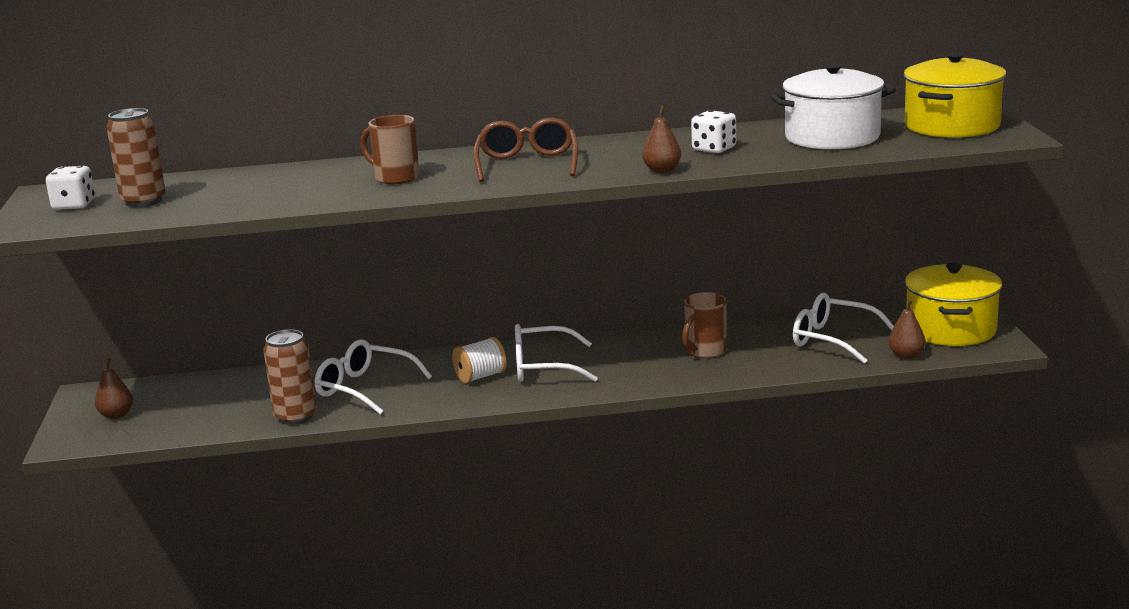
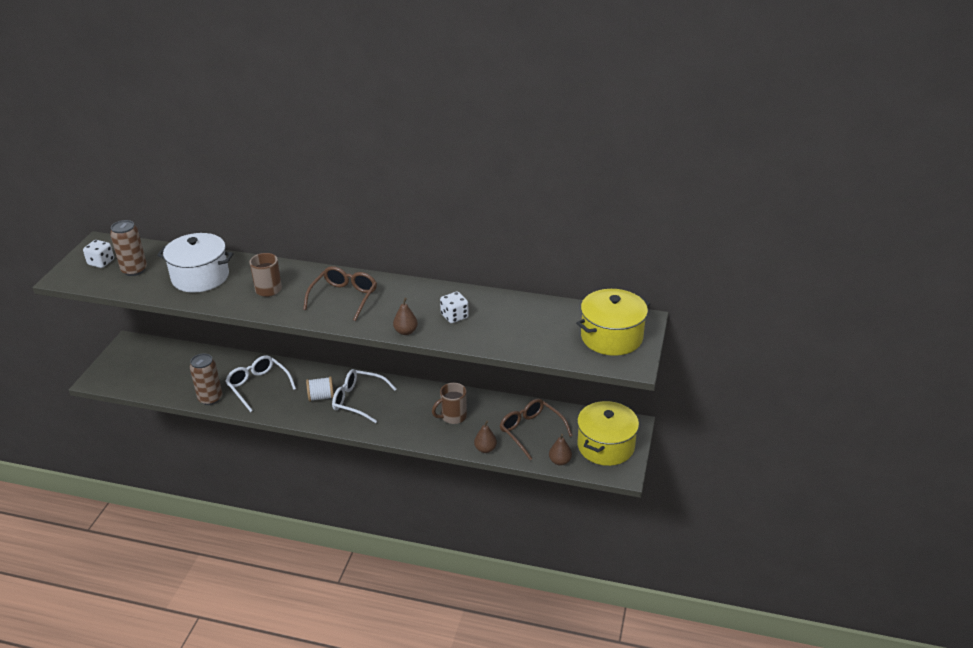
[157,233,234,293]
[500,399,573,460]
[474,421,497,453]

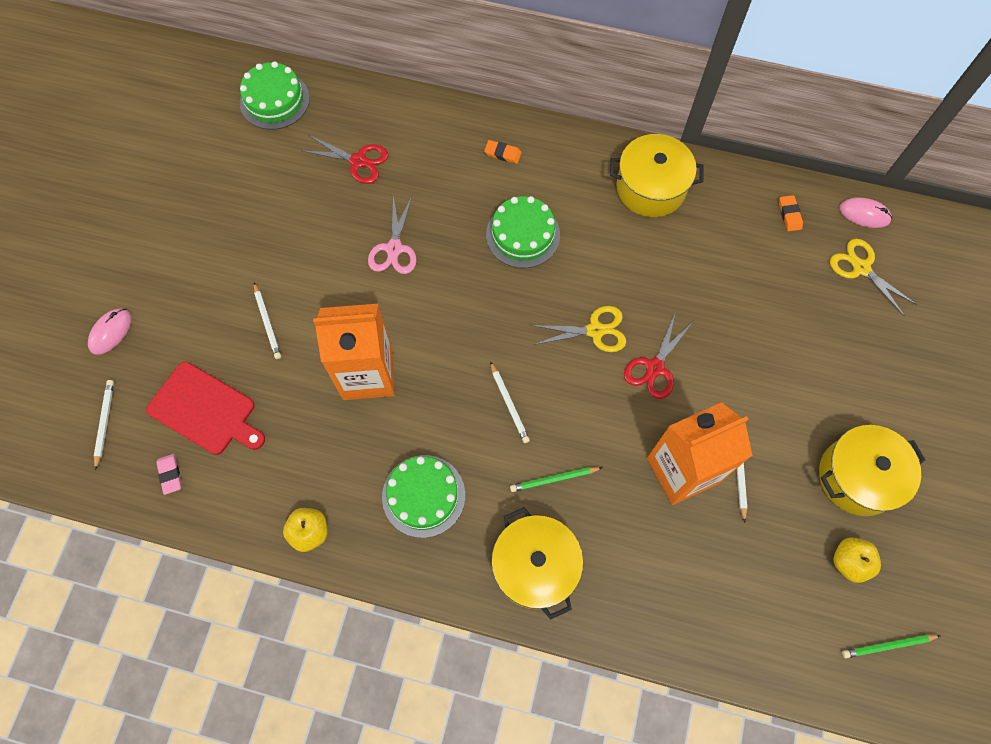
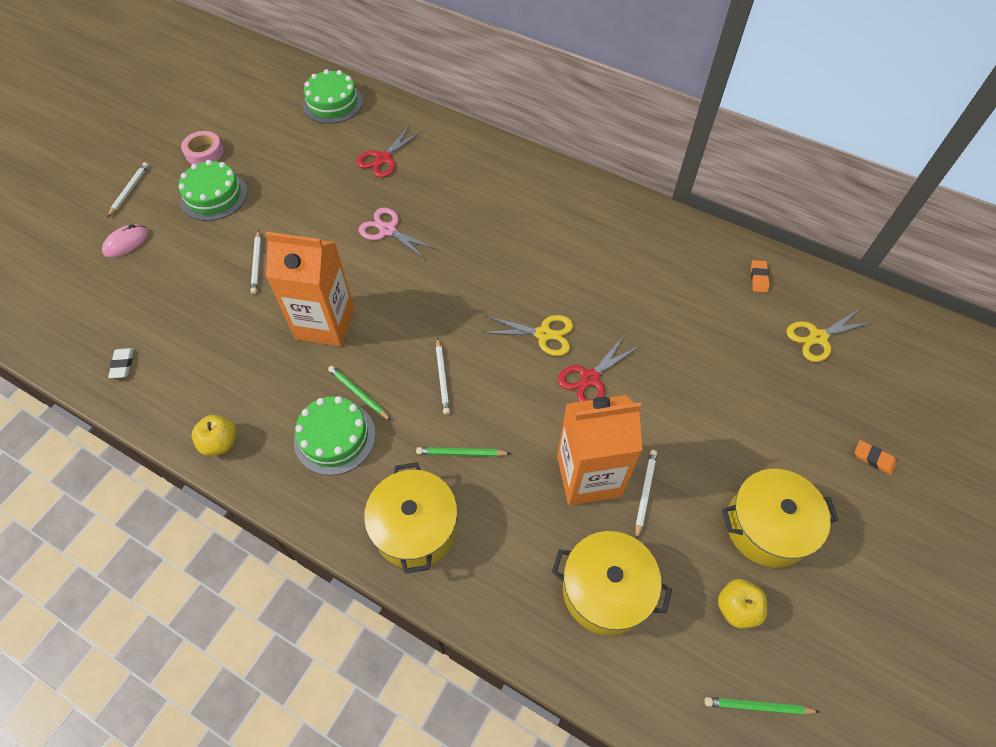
[552,531,672,636]
[357,125,422,178]
[855,440,897,475]
[358,208,436,260]
[179,160,247,221]
[840,197,892,228] (first image)
[786,308,875,362]
[146,362,265,455] (first image)
[107,162,149,218]
[108,348,134,378]
[181,131,223,164]
[328,366,391,421]

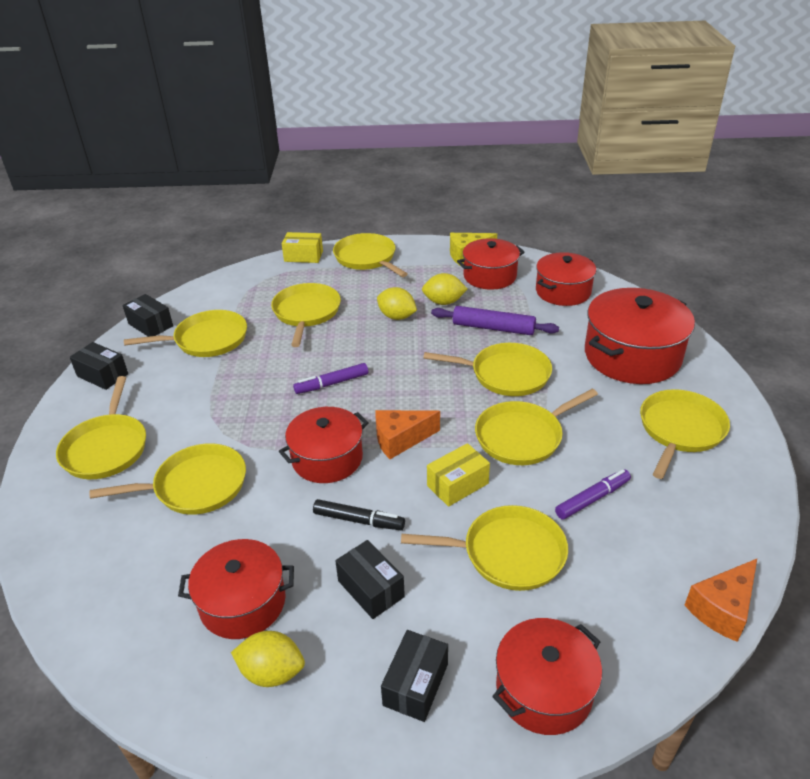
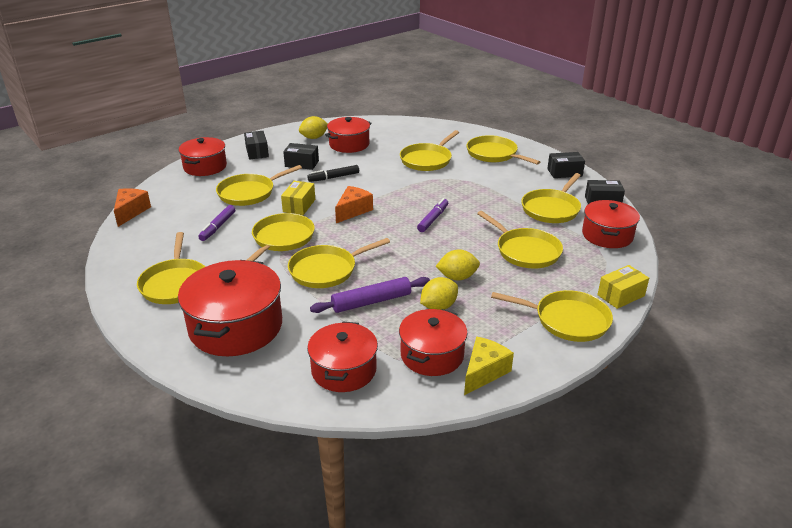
[582,200,640,248]

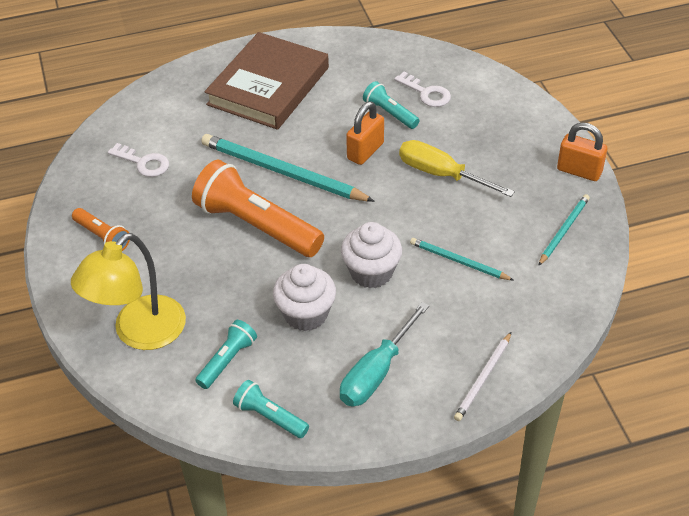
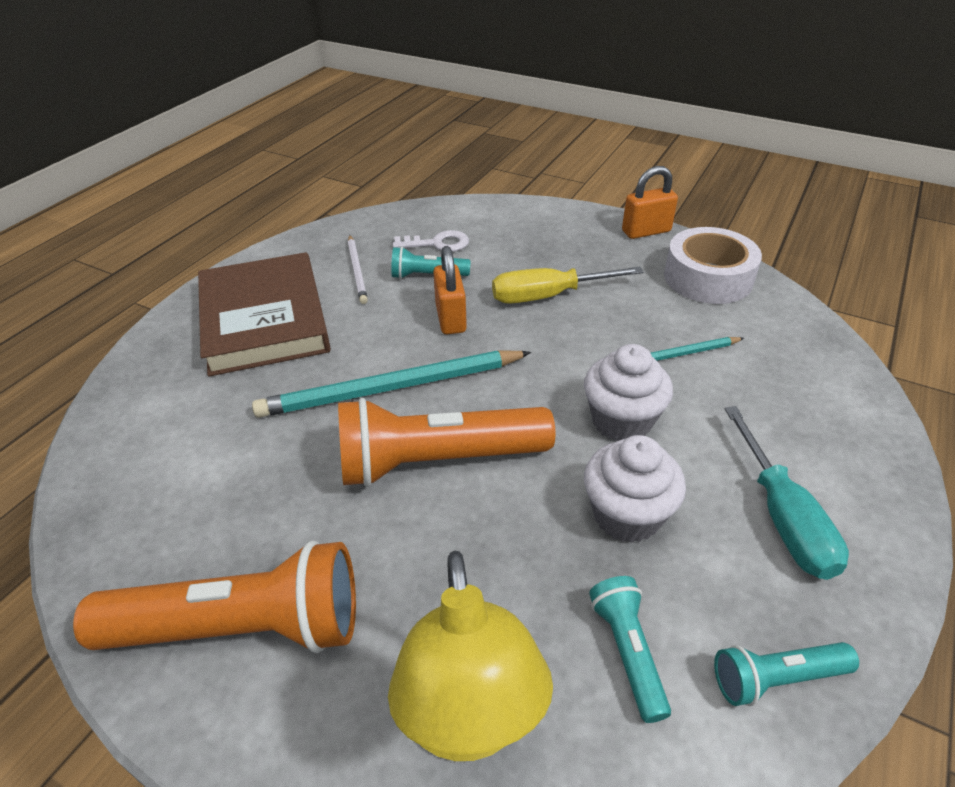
[108,143,169,177] (first image)
[664,227,762,304]
[73,541,356,653]
[348,235,368,304]

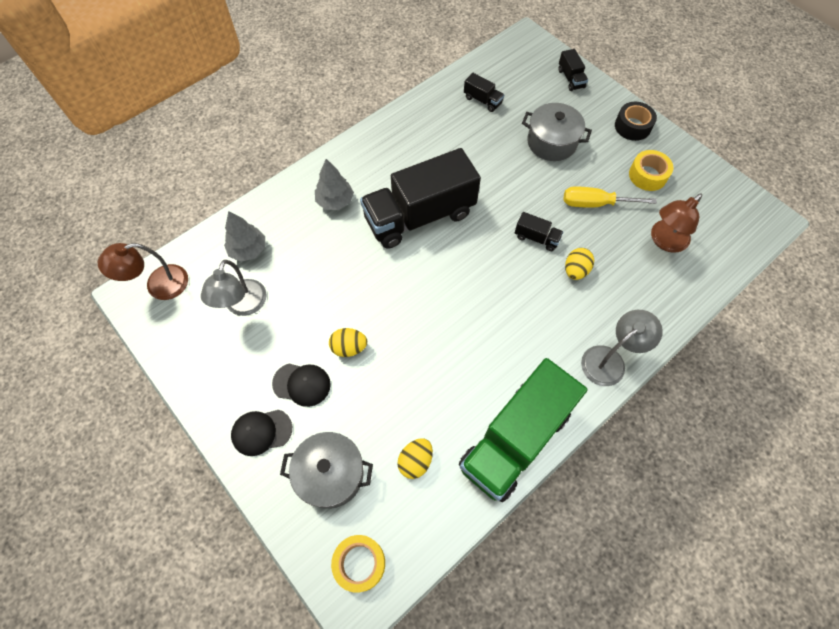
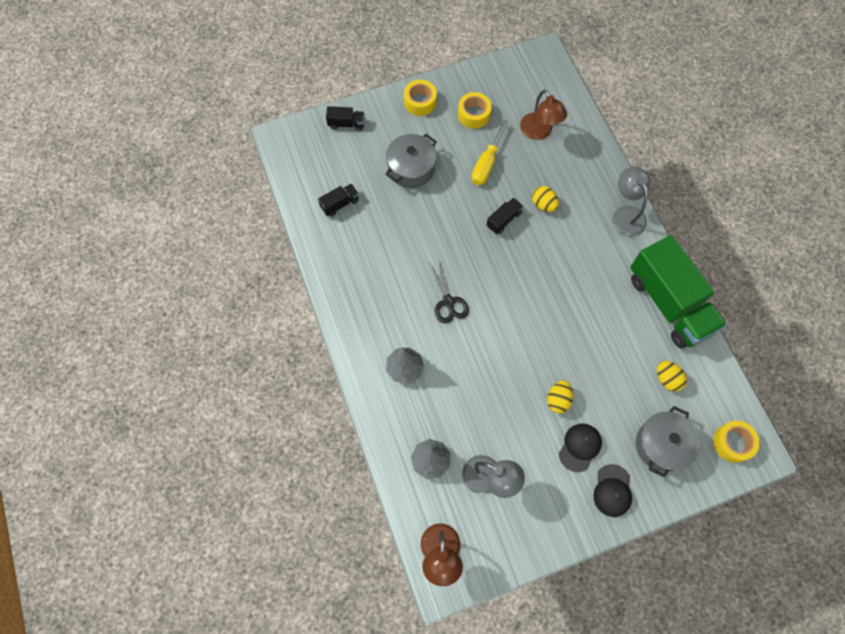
[404,80,437,116]
[430,261,469,323]

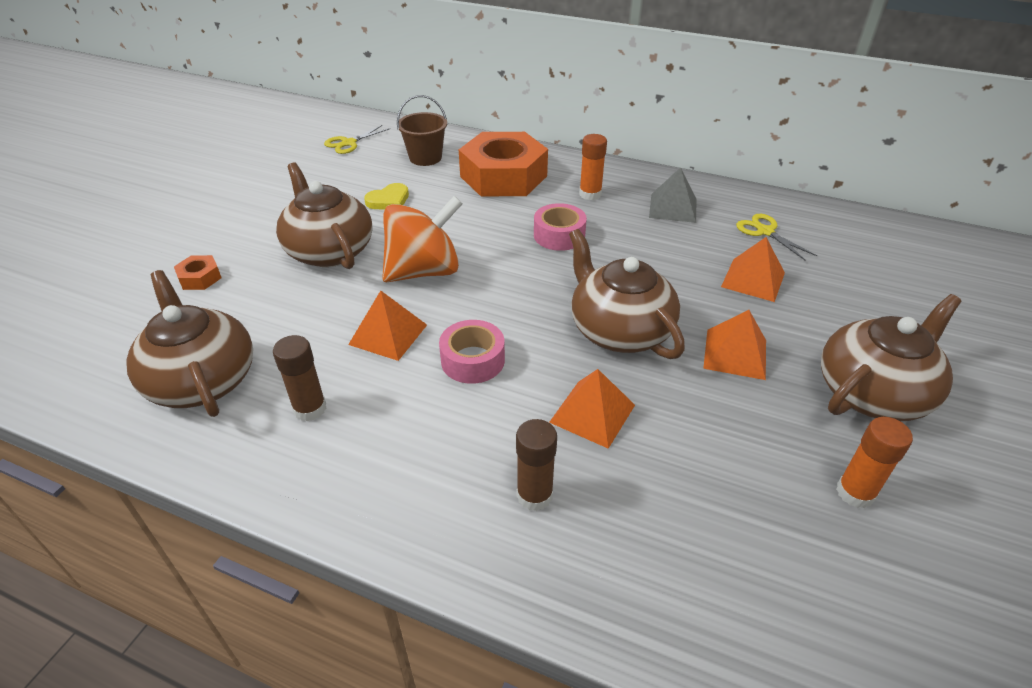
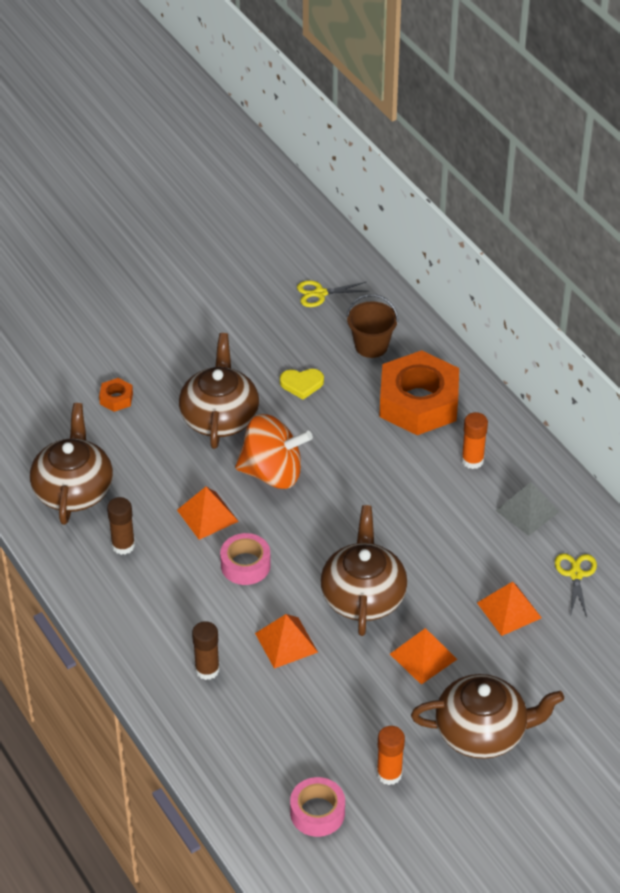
[290,777,345,837]

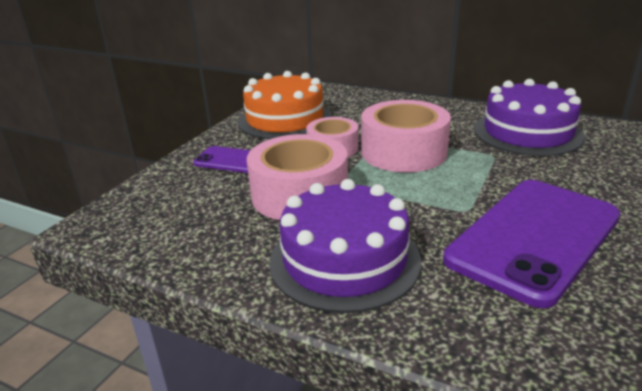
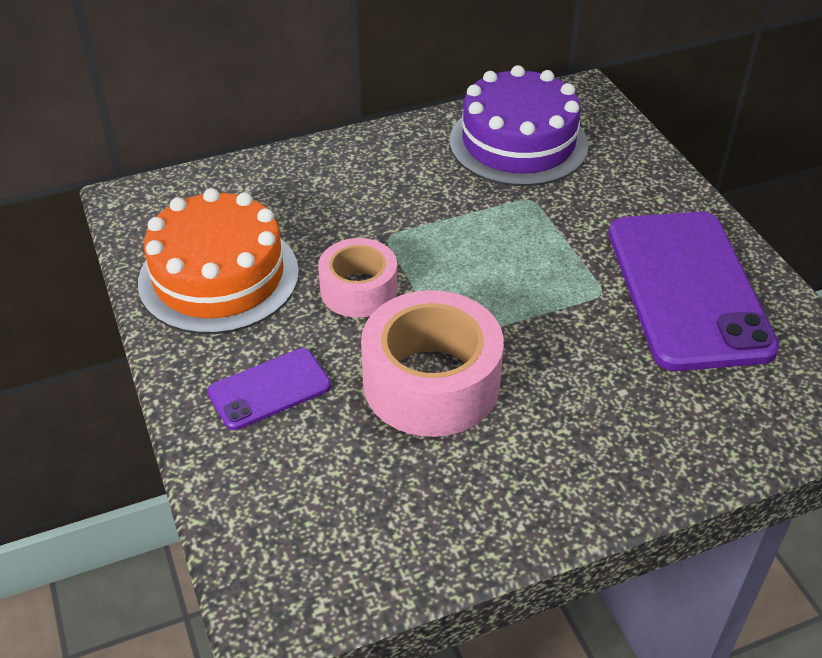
[361,100,451,173] (first image)
[269,179,421,313] (first image)

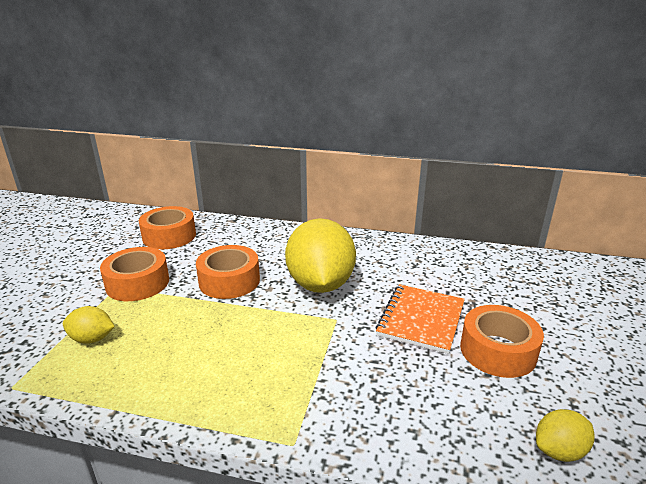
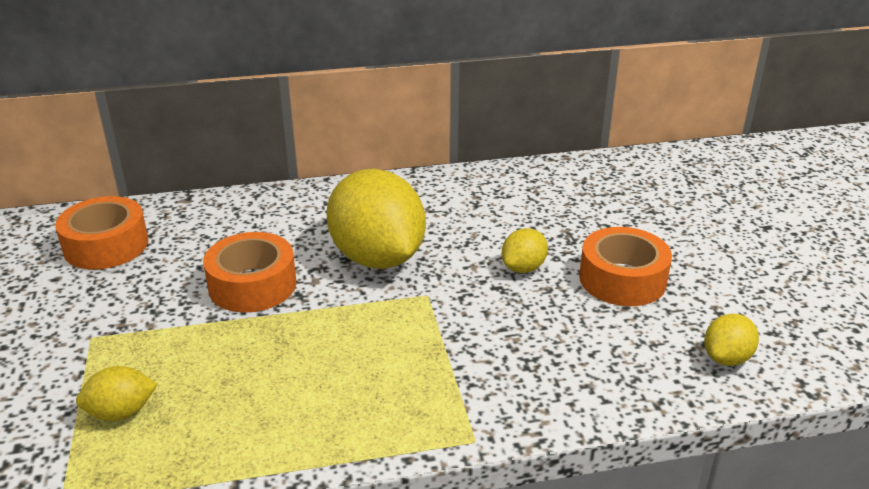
[100,247,169,301] (first image)
[502,228,548,273]

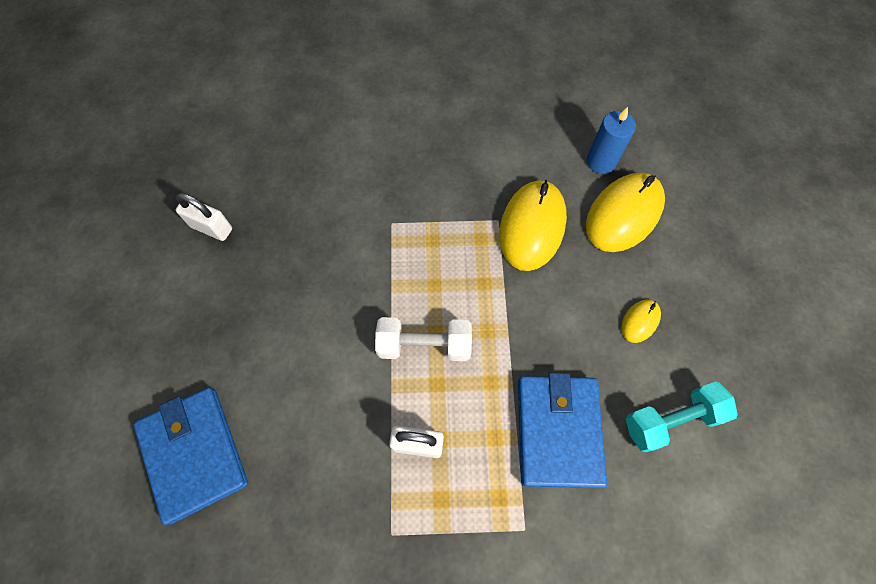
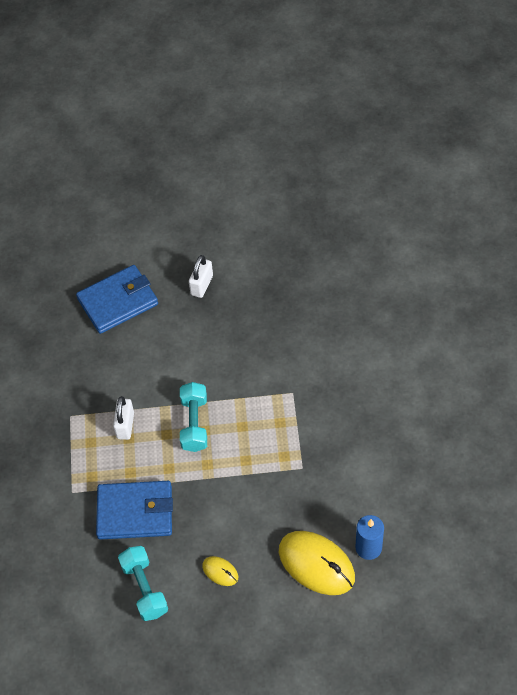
[499,180,567,271] (first image)
[189,255,213,298]
[180,382,207,452]

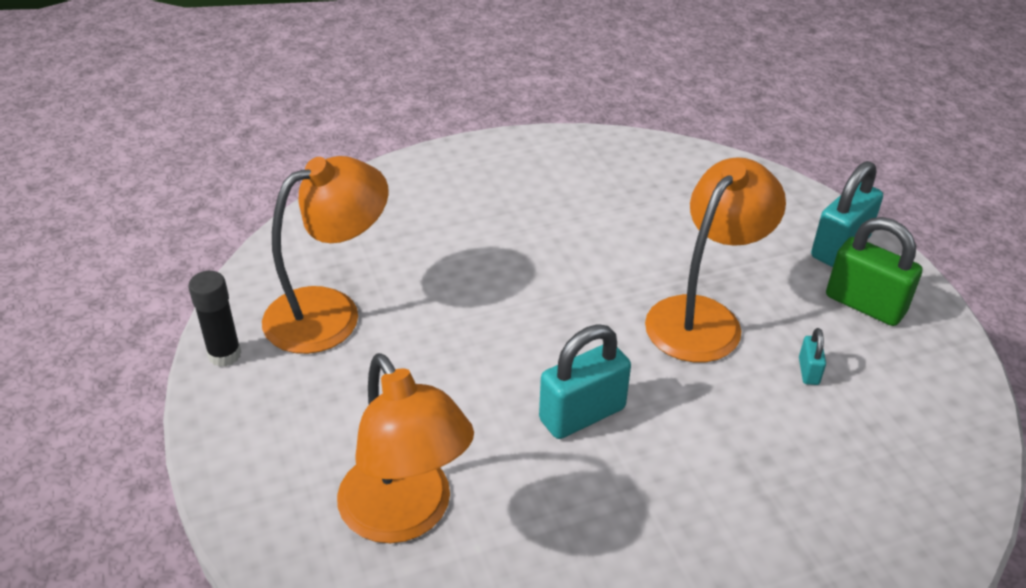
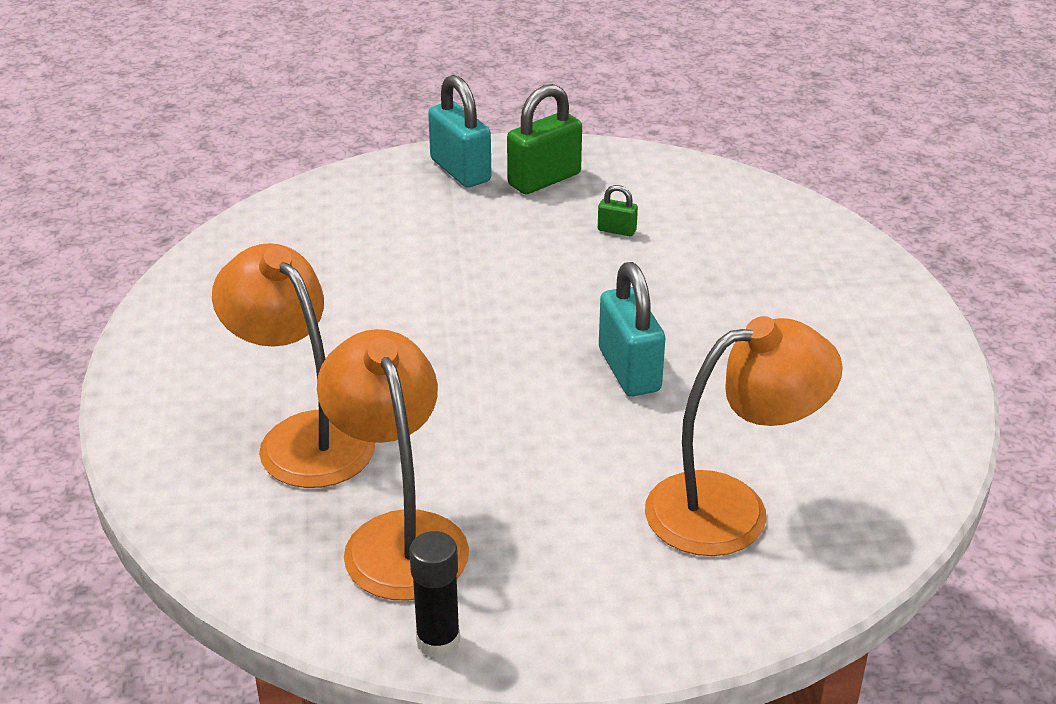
[212,243,375,488]
[598,185,638,236]

